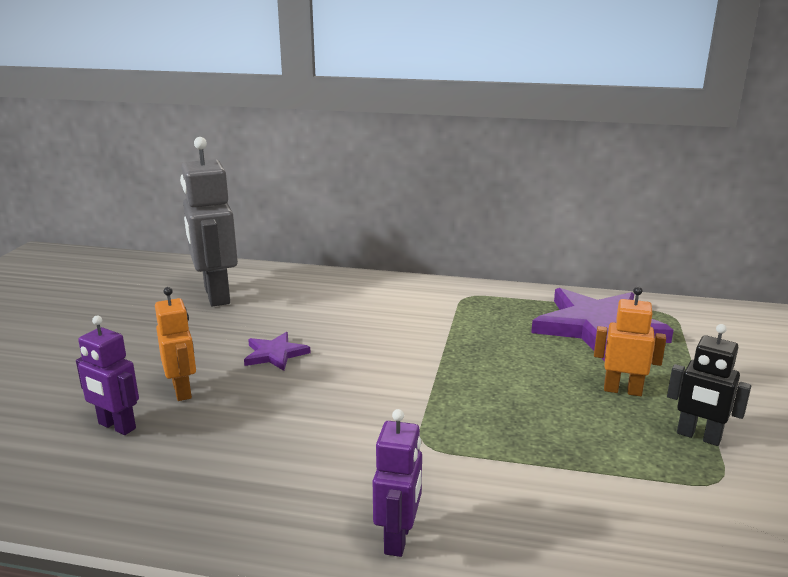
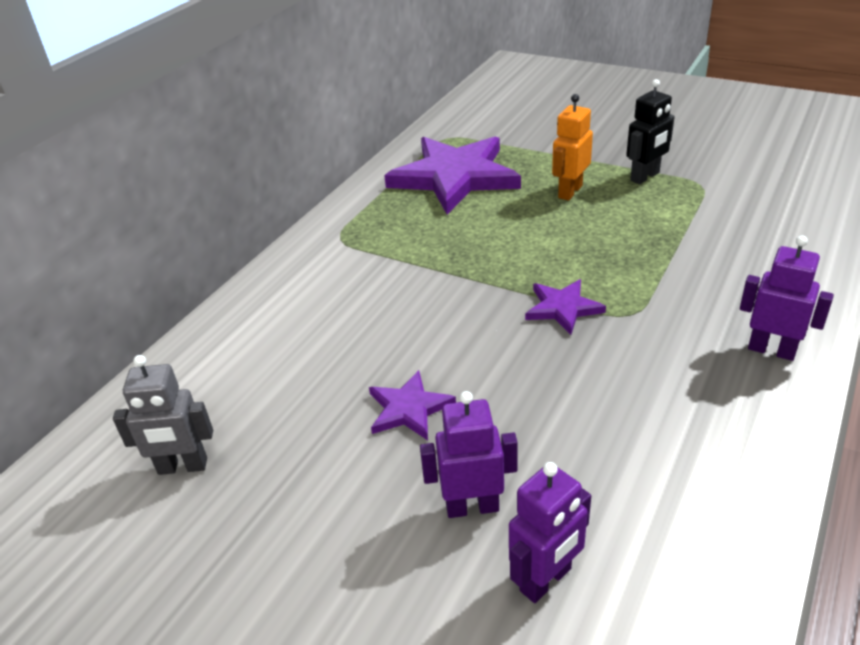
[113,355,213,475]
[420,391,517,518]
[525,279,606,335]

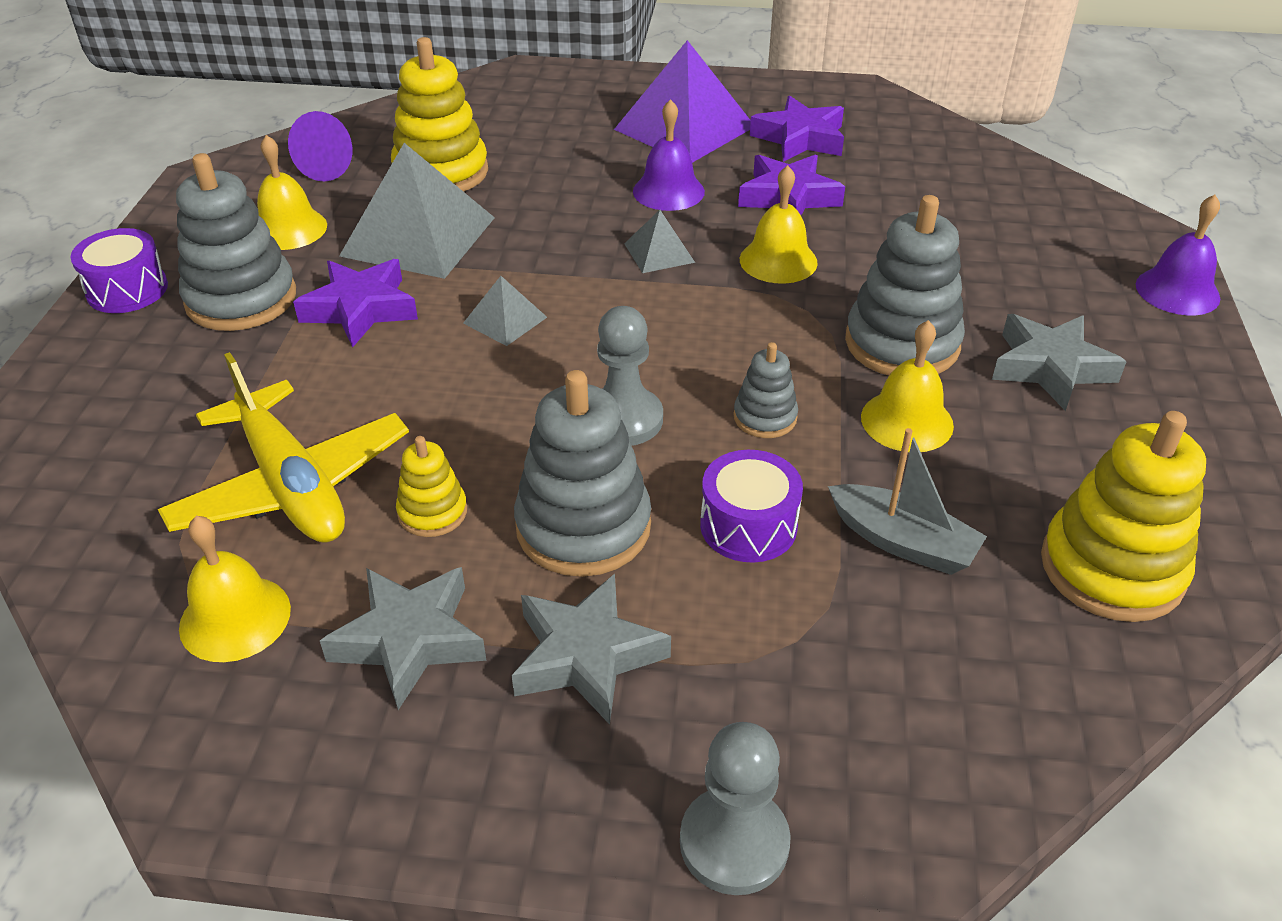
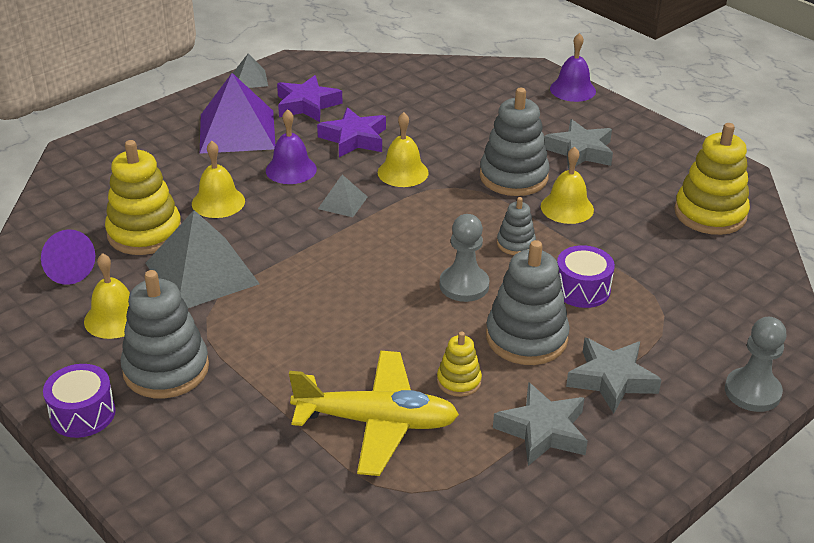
[293,259,418,348] (first image)
[233,53,268,88]
[828,428,987,575] (first image)
[192,141,245,218]

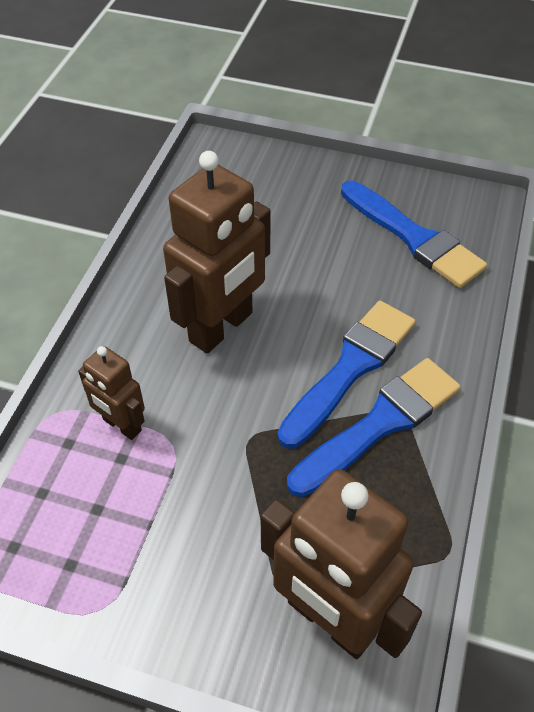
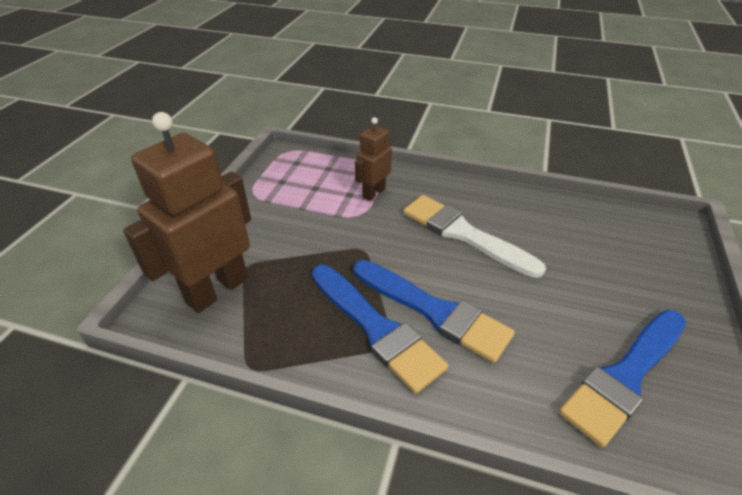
[403,195,546,278]

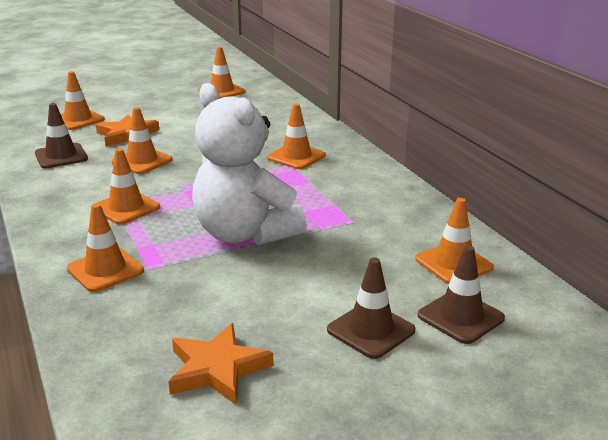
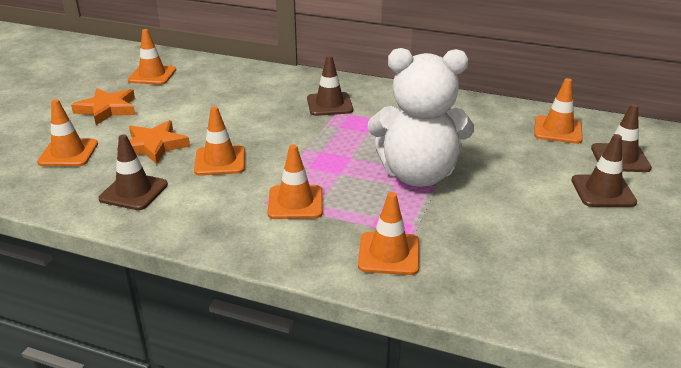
[307,55,353,116]
[71,88,135,125]

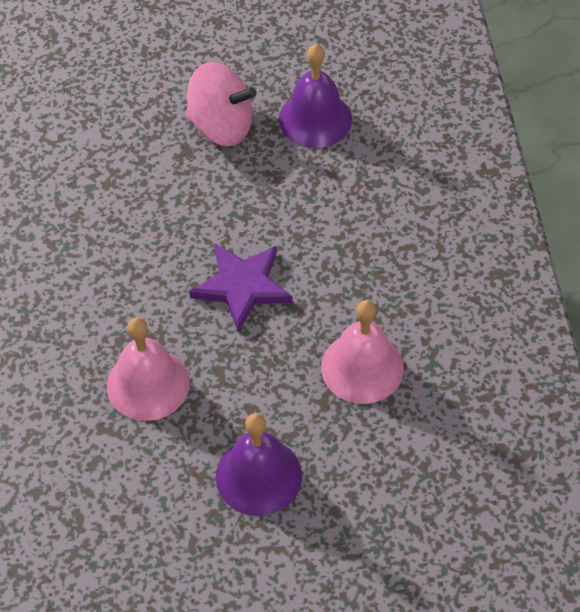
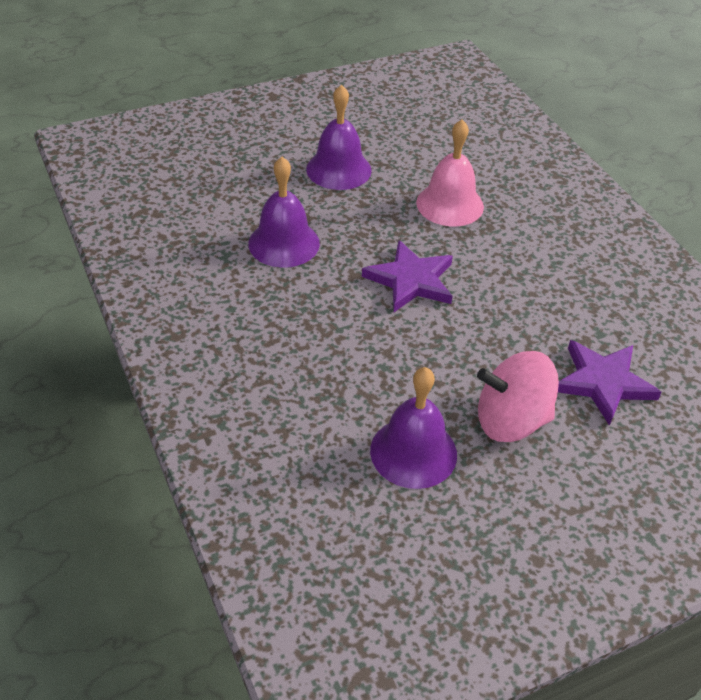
[248,157,320,268]
[558,340,662,426]

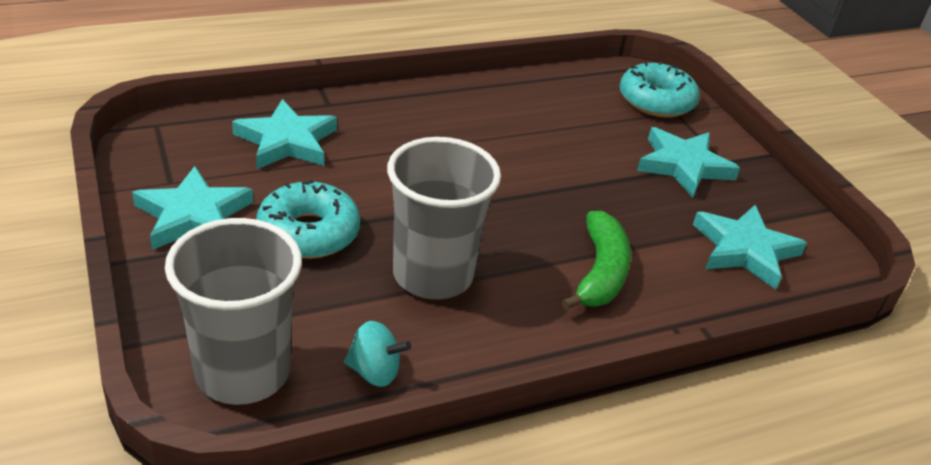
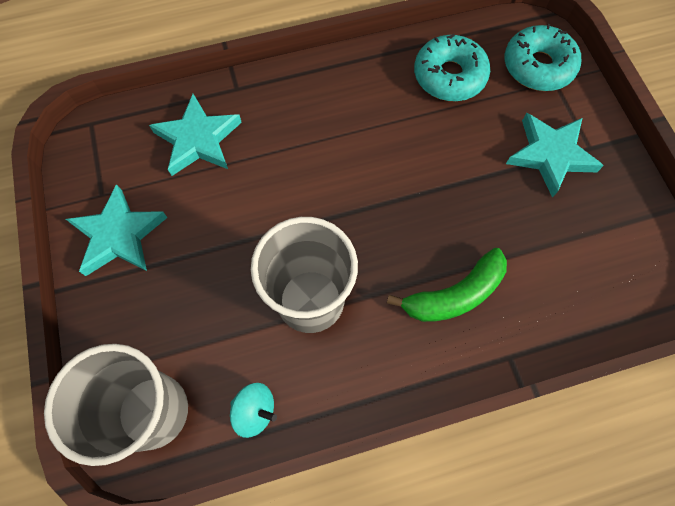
[414,34,490,101]
[693,205,807,290] (first image)
[387,248,507,322]

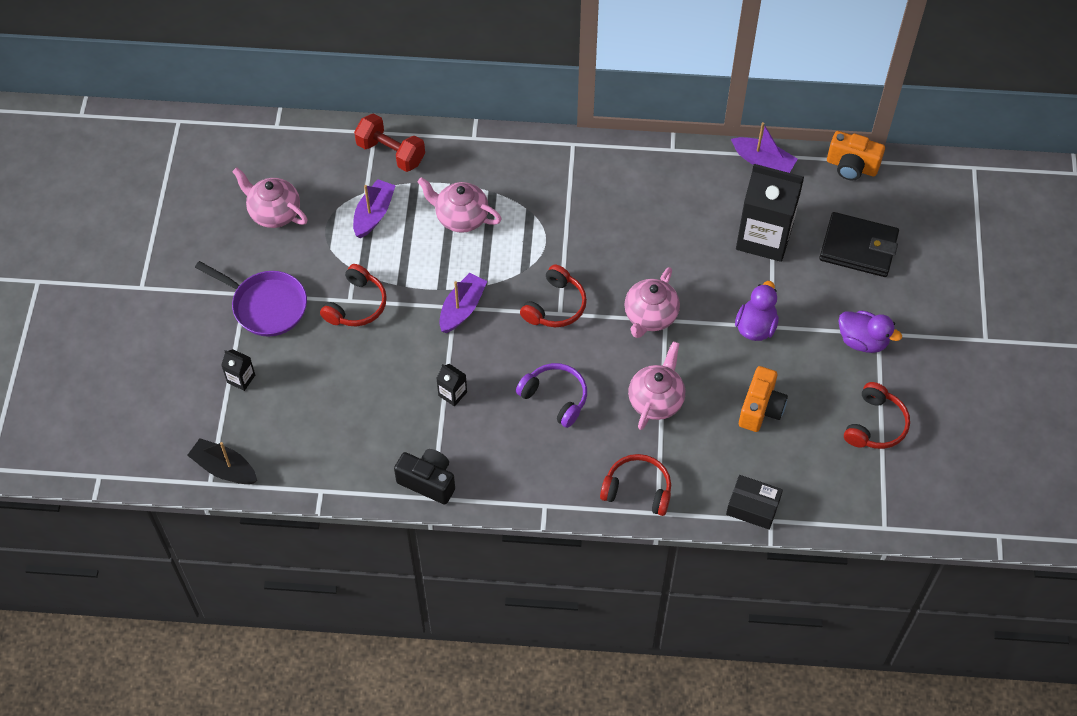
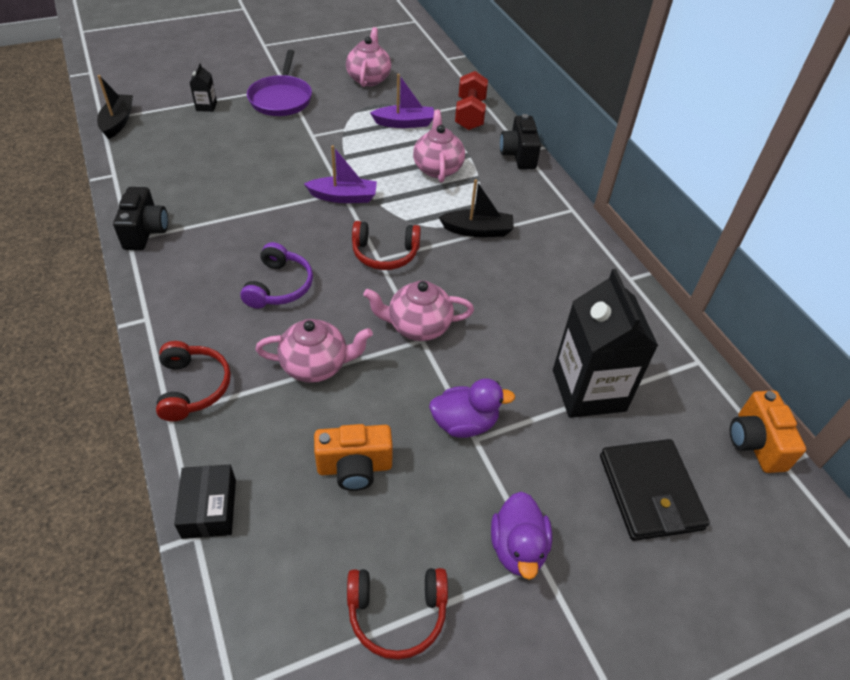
[731,122,798,173] (first image)
[320,264,387,326] (first image)
[436,364,467,407] (first image)
[500,114,541,169]
[439,179,514,237]

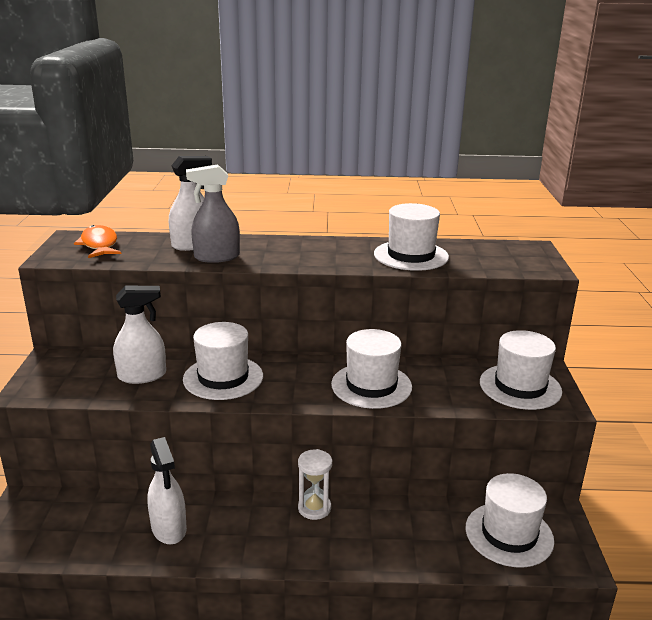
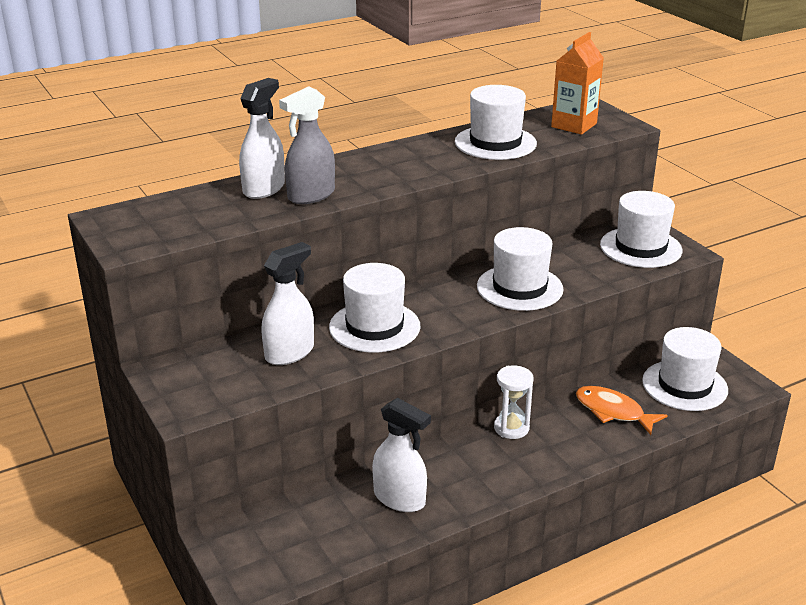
[576,386,668,435]
[551,32,604,134]

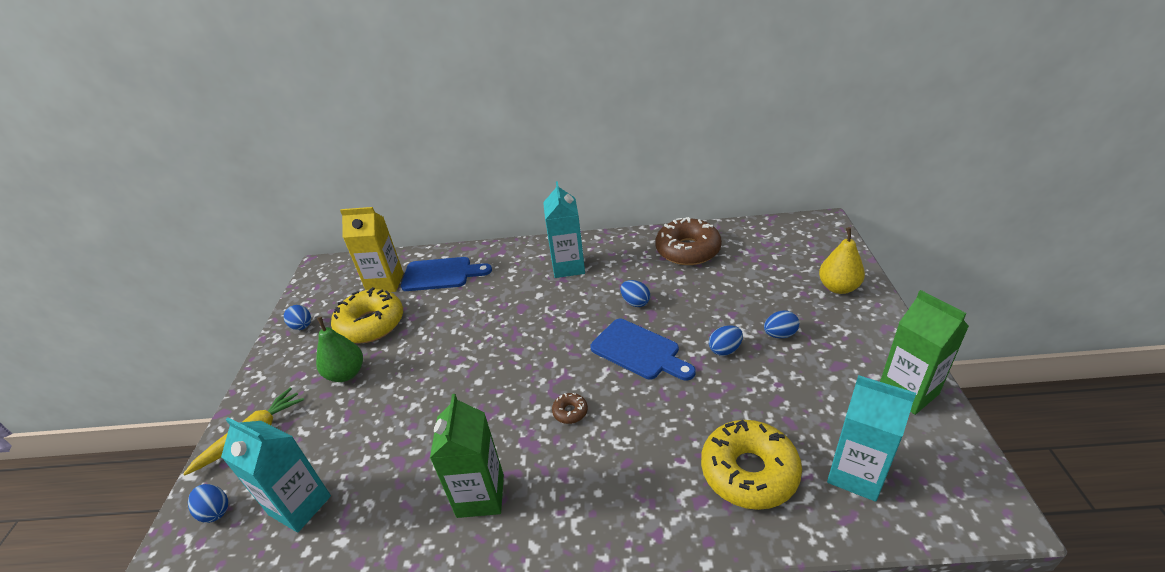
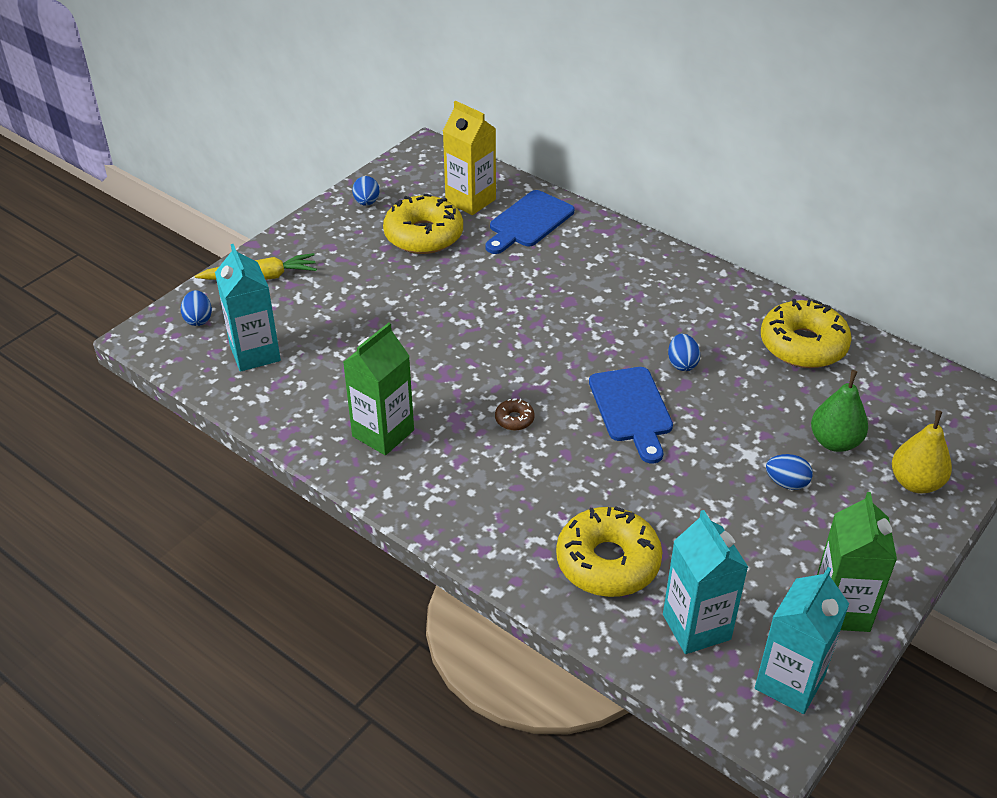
[755,567,849,714]
[761,299,852,368]
[485,190,575,254]
[811,370,868,452]
[709,326,743,356] (first image)

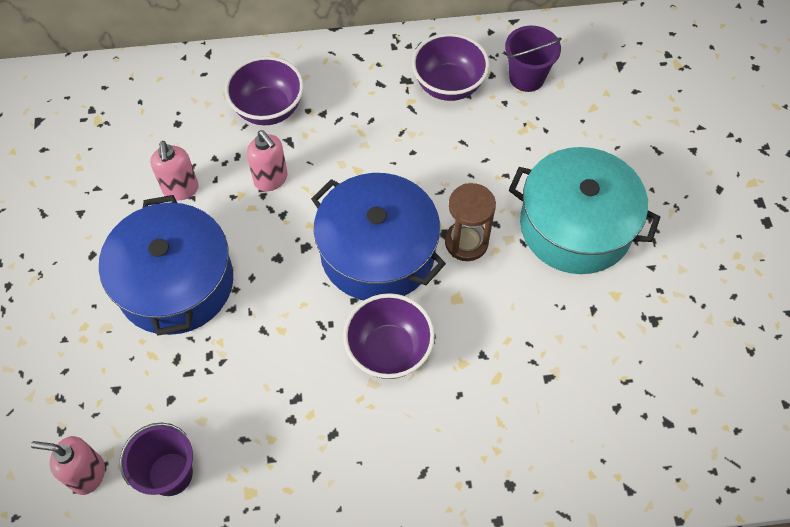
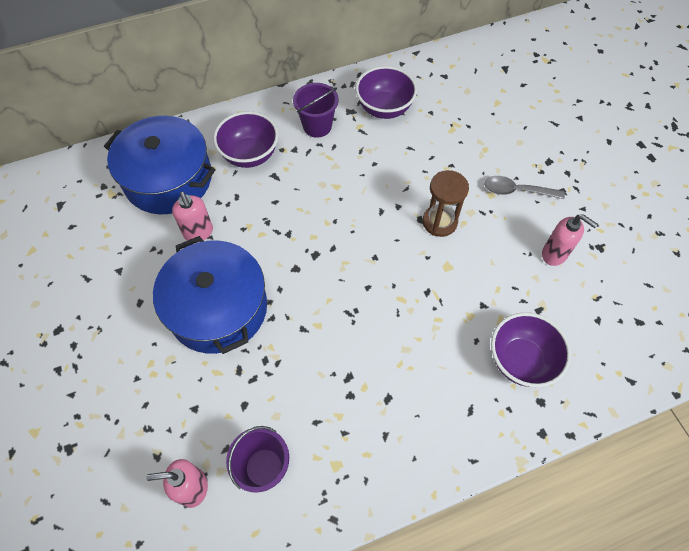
[293,83,338,138]
[542,214,598,266]
[484,176,565,199]
[104,116,216,214]
[491,312,571,387]

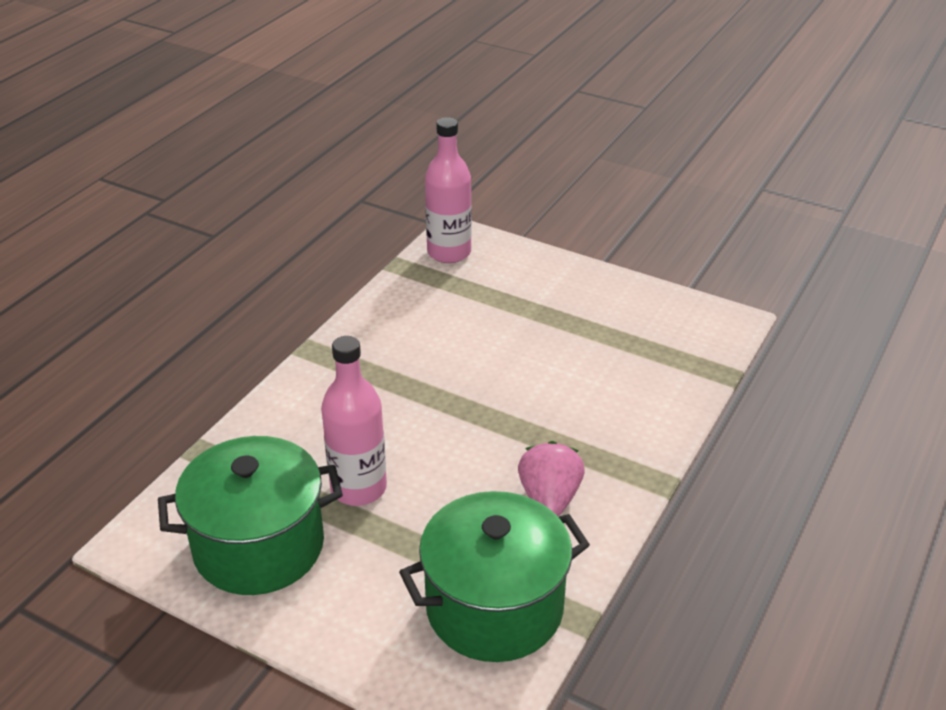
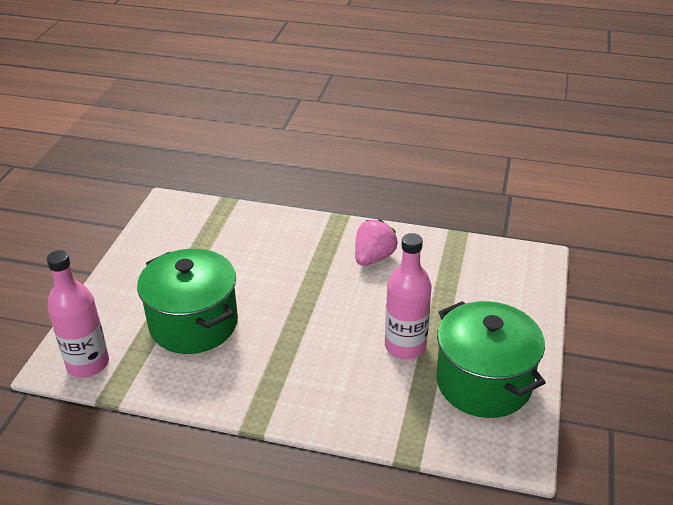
[355,219,398,266]
[137,249,238,354]

